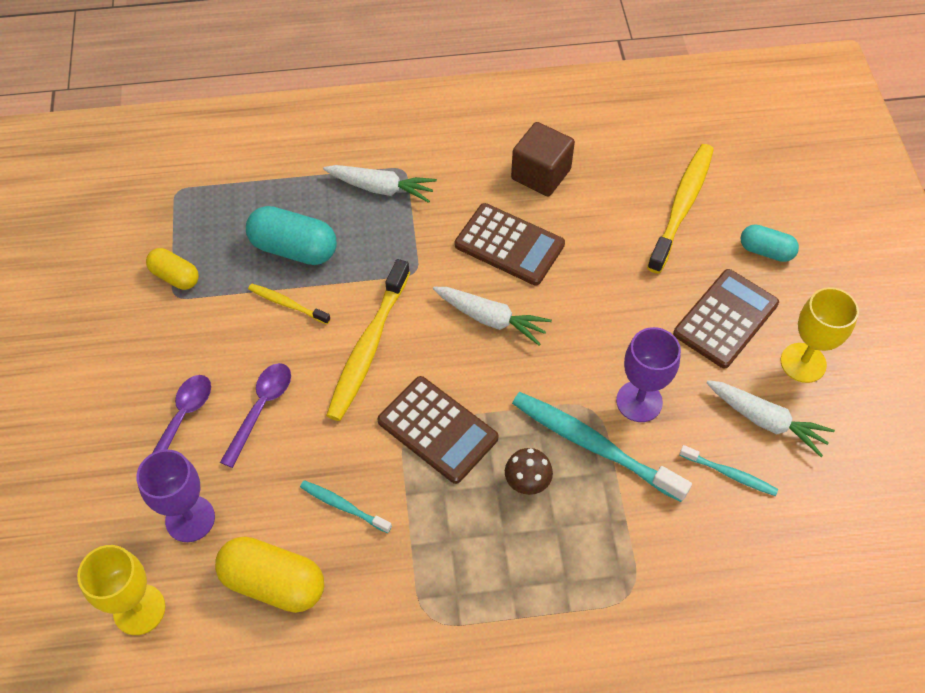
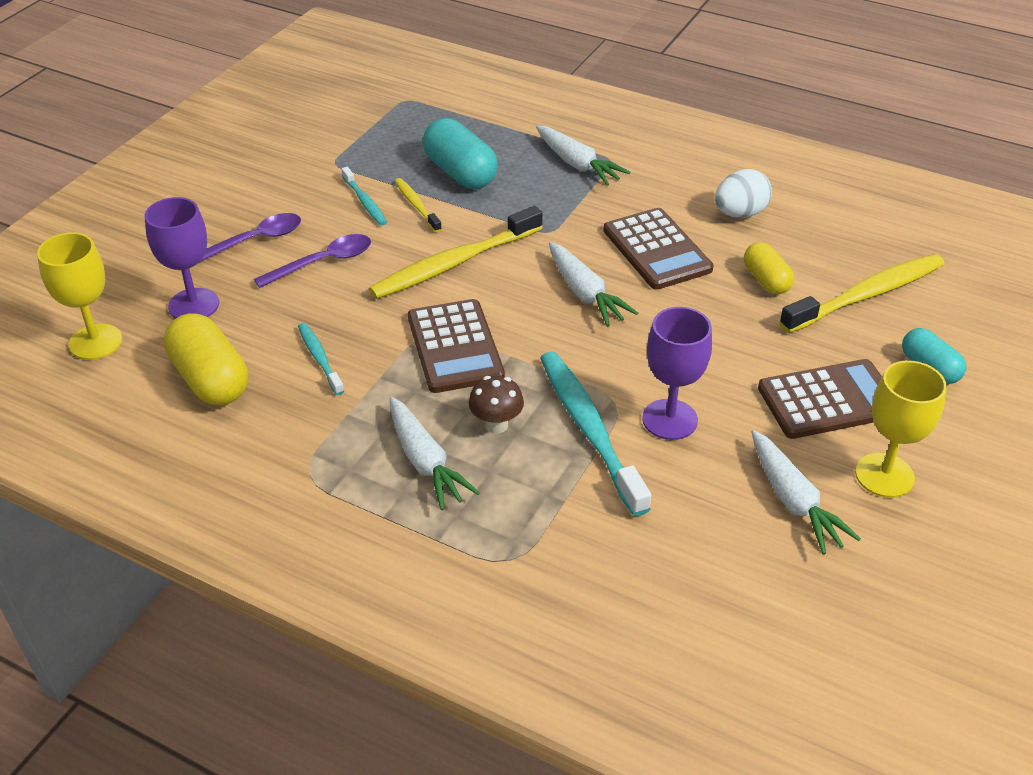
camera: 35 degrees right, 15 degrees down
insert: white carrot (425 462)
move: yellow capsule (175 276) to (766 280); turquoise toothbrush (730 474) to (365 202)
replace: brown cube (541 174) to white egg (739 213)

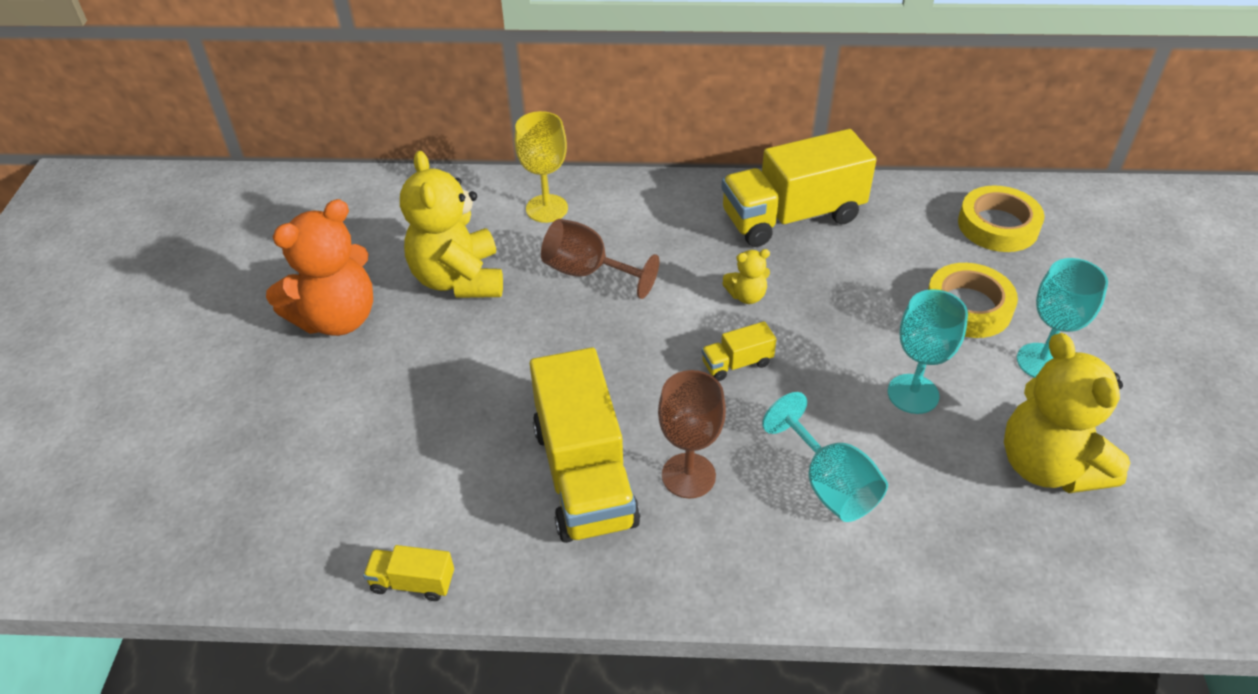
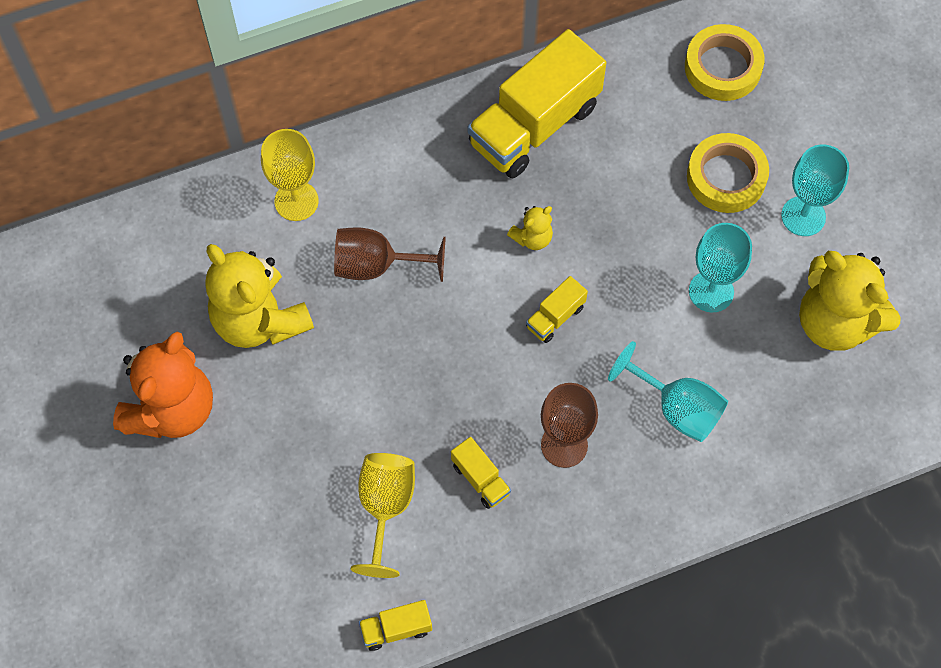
camera: 25 degrees left, 20 degrees up
insert: yellow goblet (385 508)
resize: yellow truck (584 475) = (480 479) x0.43

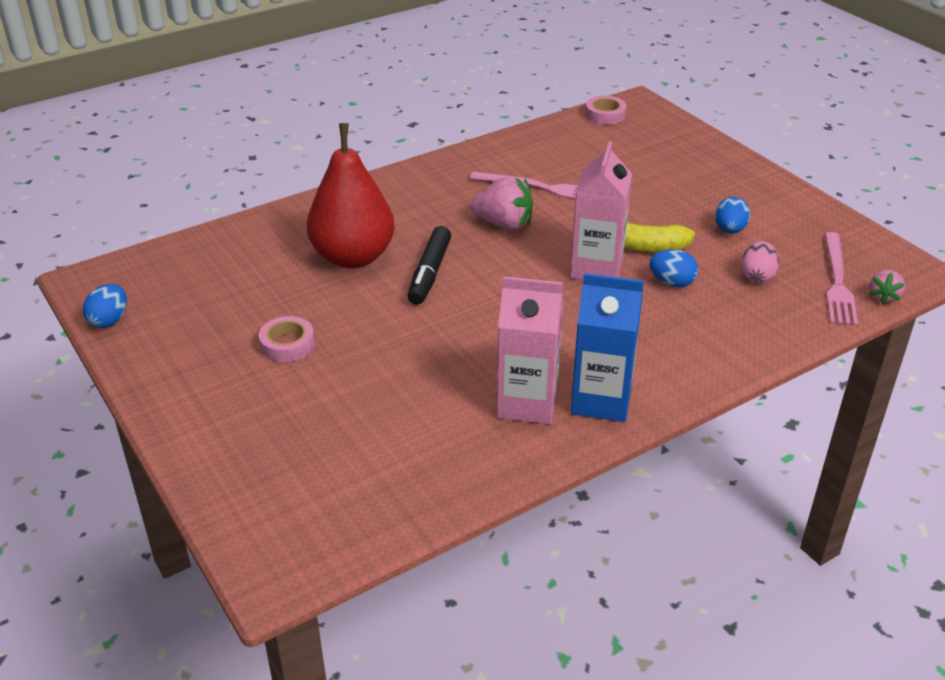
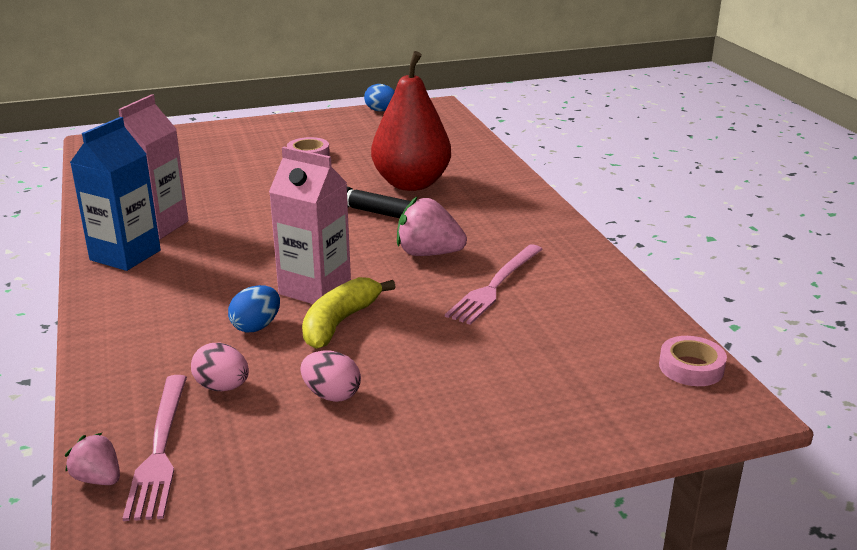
camera: 105 degrees right, 10 degrees down
recolor: blue egg (729 230) to pink egg (331 395)
rotate: pink strawberry (504 224) = (428 254) 75 degrees clockwise; pink fork (837 282) = (160 449) 120 degrees counterclockwise

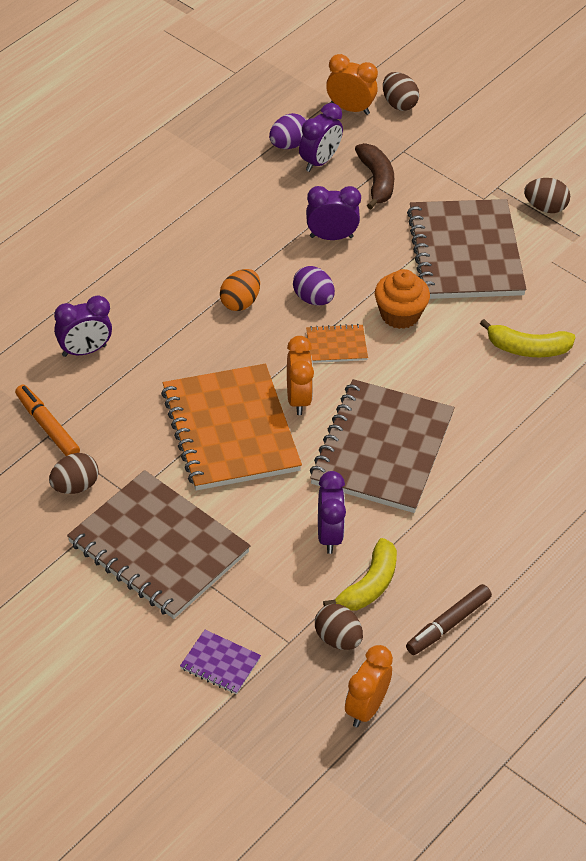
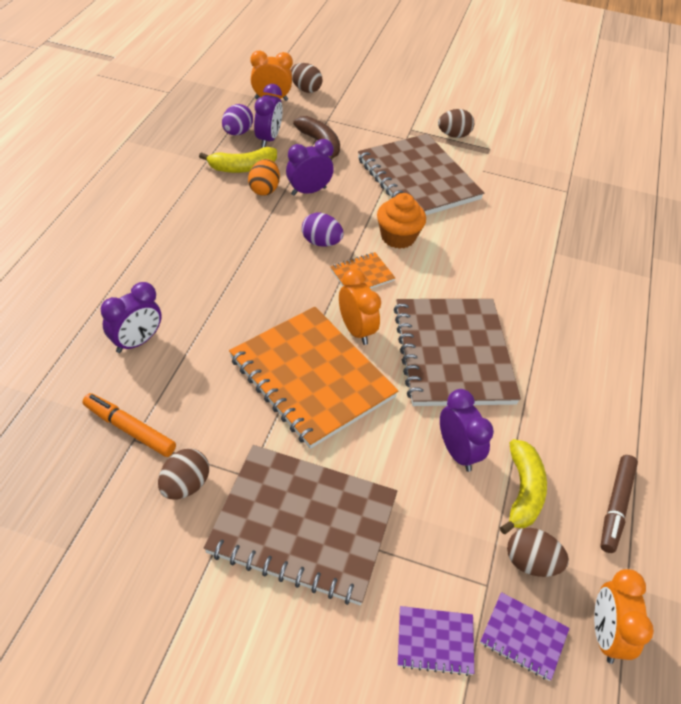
camera: 25 degrees left, 0 degrees up
insert: purple notebook (523 637)
move: orange egg (240 302) to (264 189); yellow banana (527 348) to (242 168)

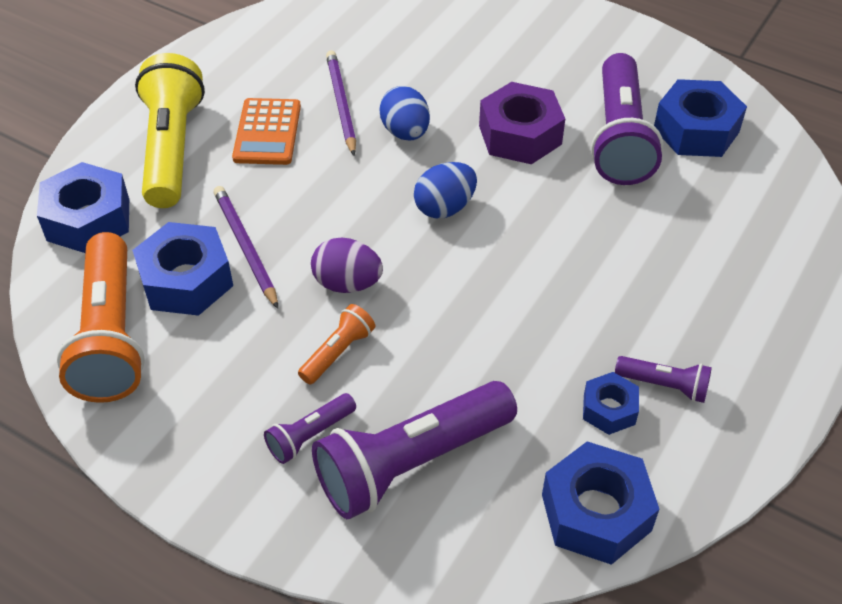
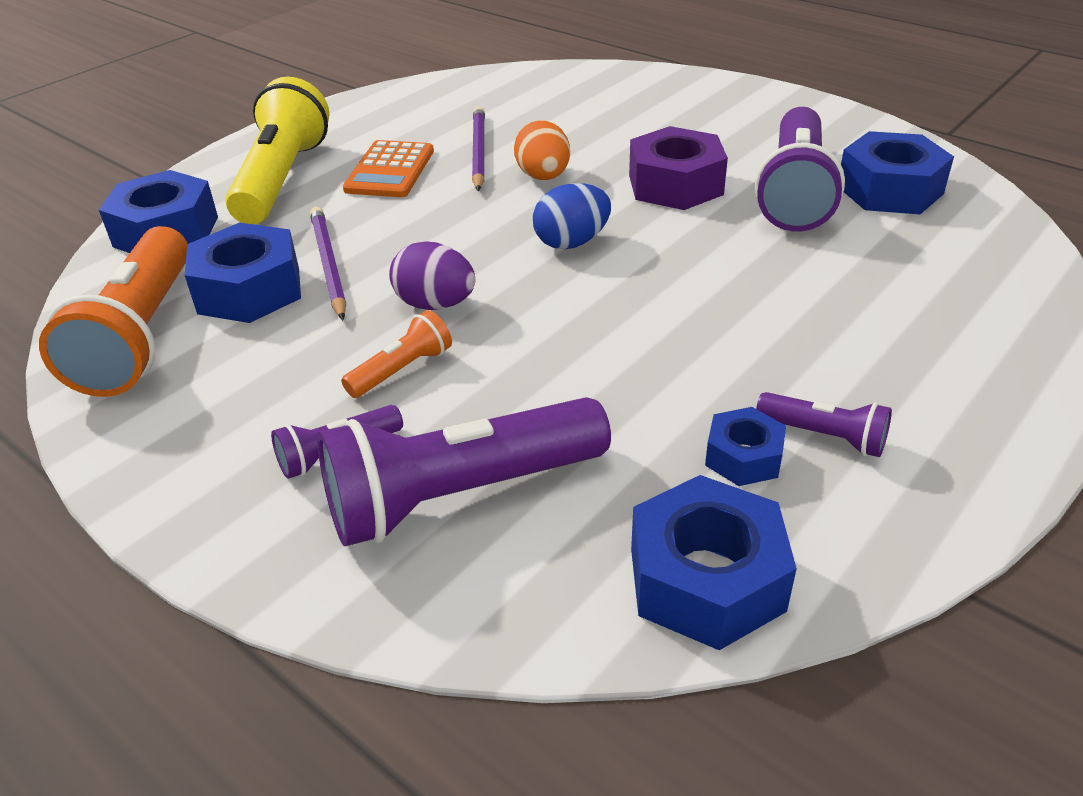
camera: 10 degrees right, 10 degrees down
recolor: blue egg (405 132) to orange egg (543 177)

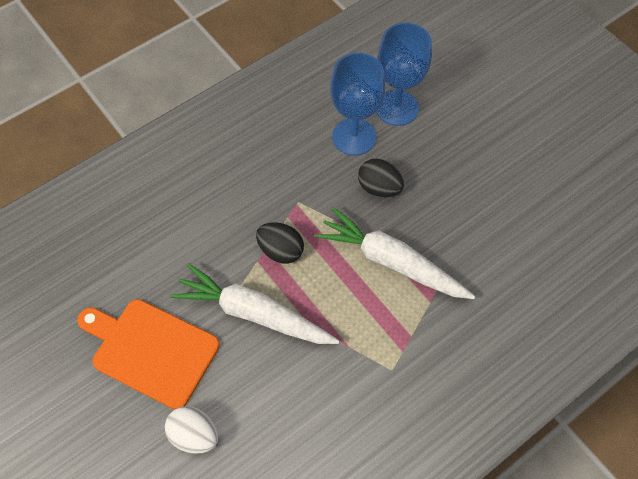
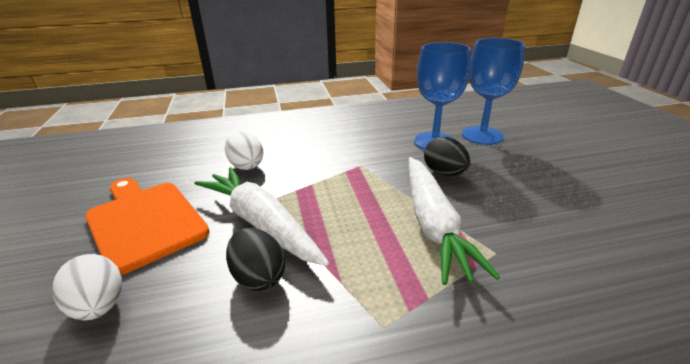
camera: 25 degrees right, 30 degrees down
insert: white egg (246 165)
move: black egg (281 251) to (258 277)
rotate: white carrot (391 262) = (433 224) 150 degrees counterclockwise

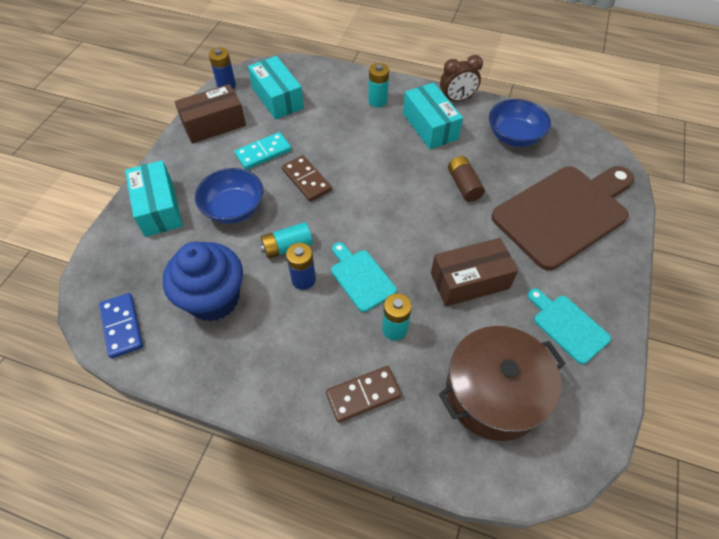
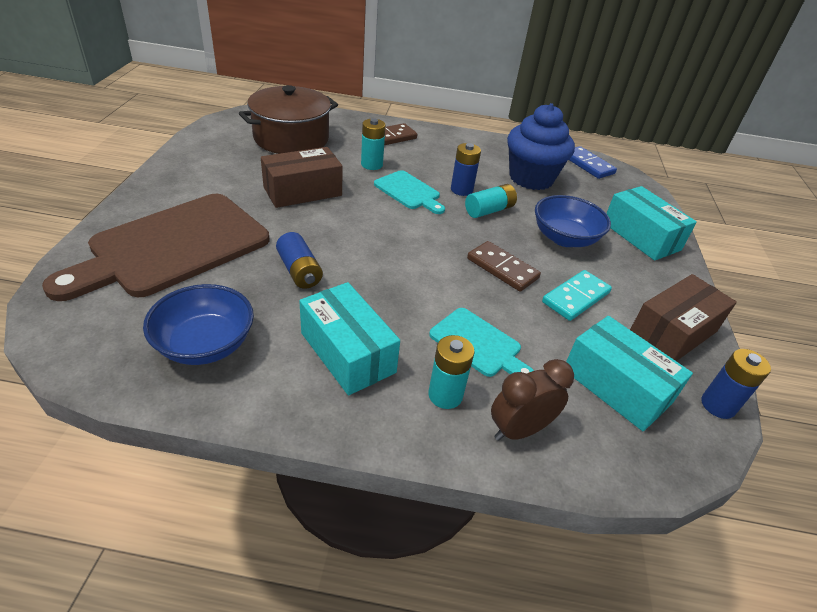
camera: 165 degrees right, 15 degrees down
move: brown clock (456 99) to (519 430); turquoise cutting board (567 326) to (478 344)
recolor: brown battery (463 185) to blue battery (299 271)

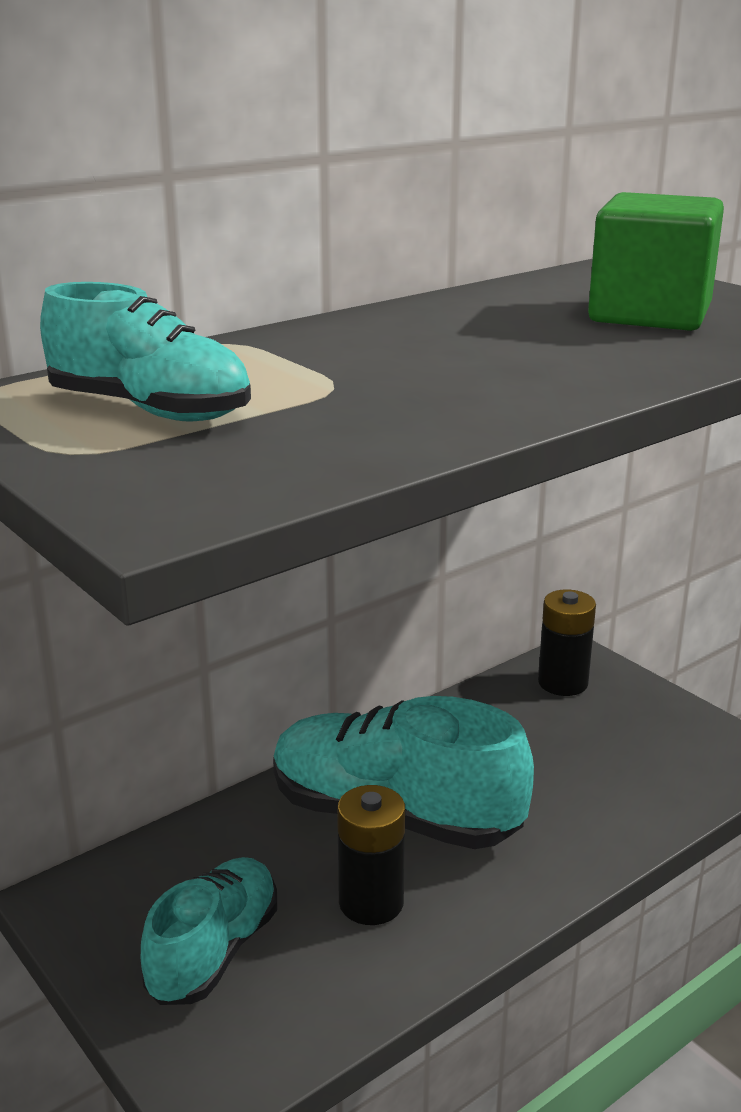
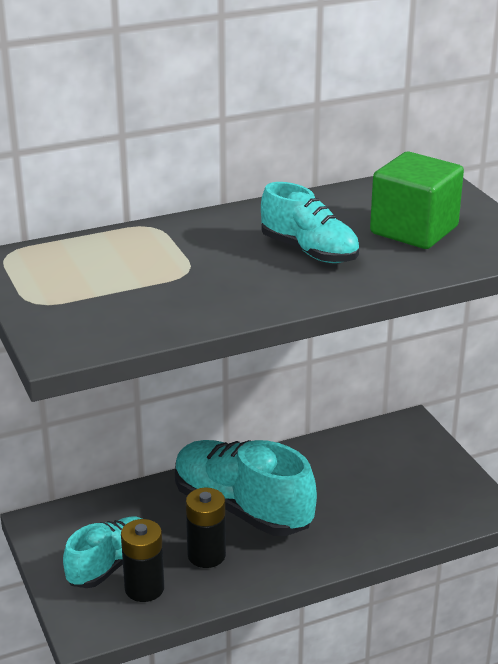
camera: 15 degrees right, 5 degrees up
move: turquoise shoe (150 411) to (309 251); black battery (562 683) to (144 588)

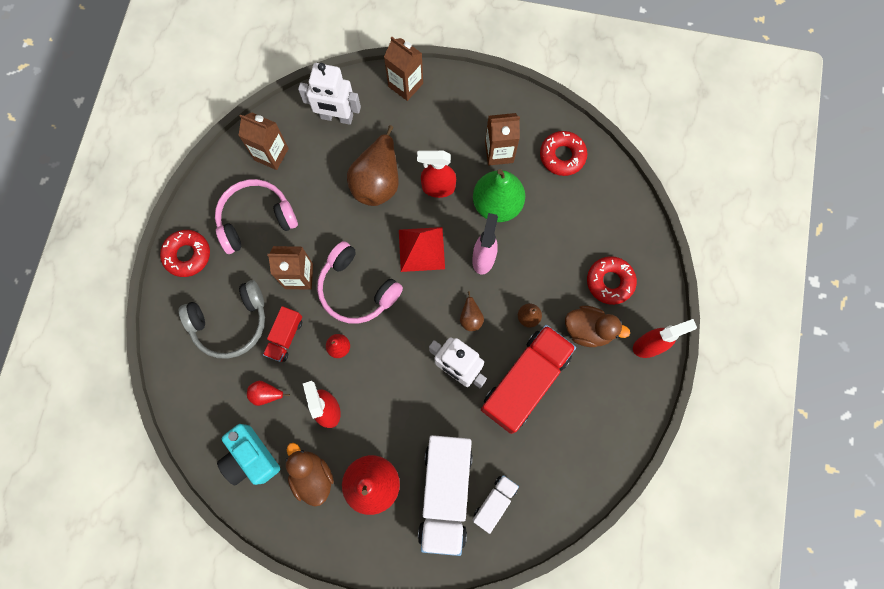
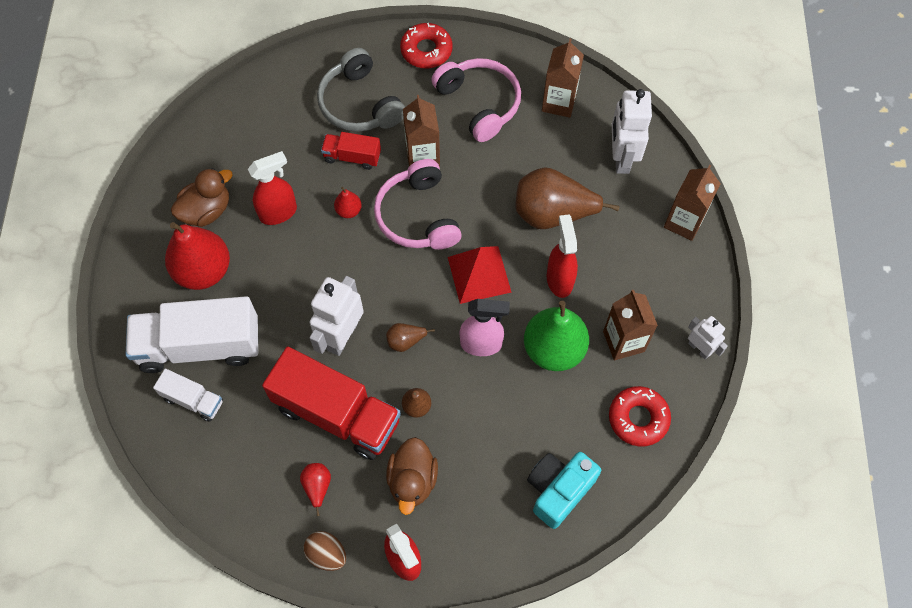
camera: 80 degrees right, 10 degrees down
delete: red donut (610 282)
insert: brown egg (327 554); white robot (699 348)
move: turquoise camera (251 458) to (558 490); red pear (266 394) to (317 486)
rotate: pink headphones (357 289) = (418 216) 45 degrees counterclockwise

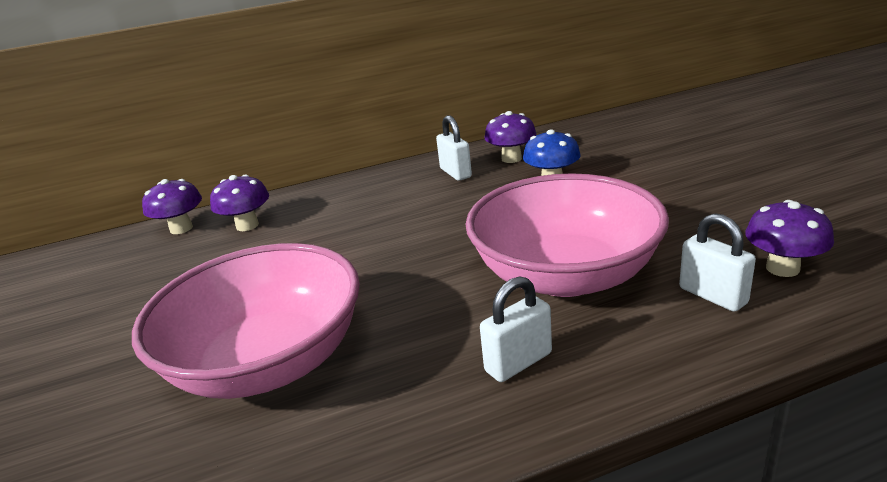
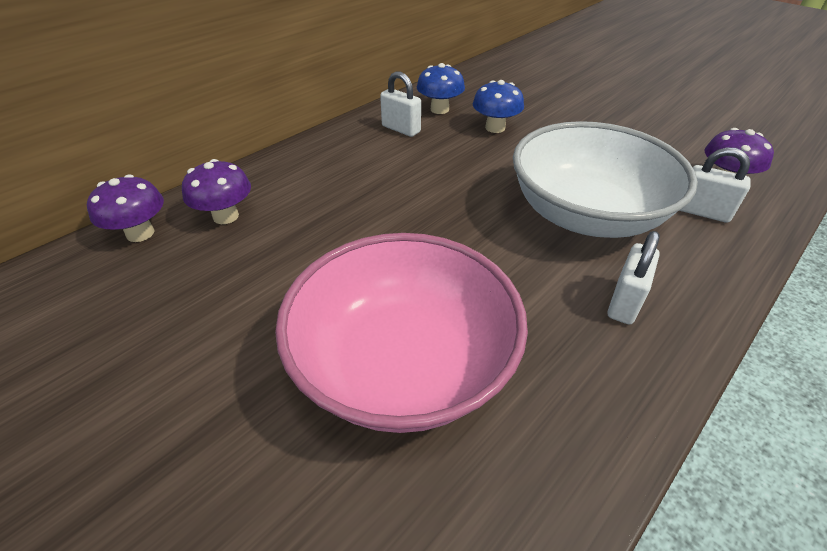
camera: 30 degrees left, 15 degrees up
recolor: pink bowl (565 275) to white bowl (586 214); purple mushroom (511 158) to blue mushroom (439 109)

